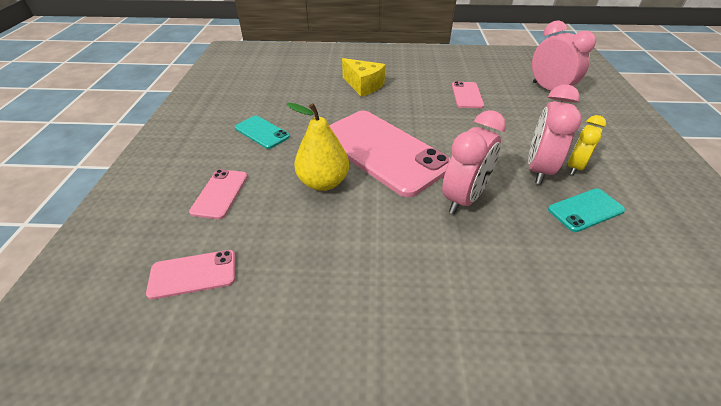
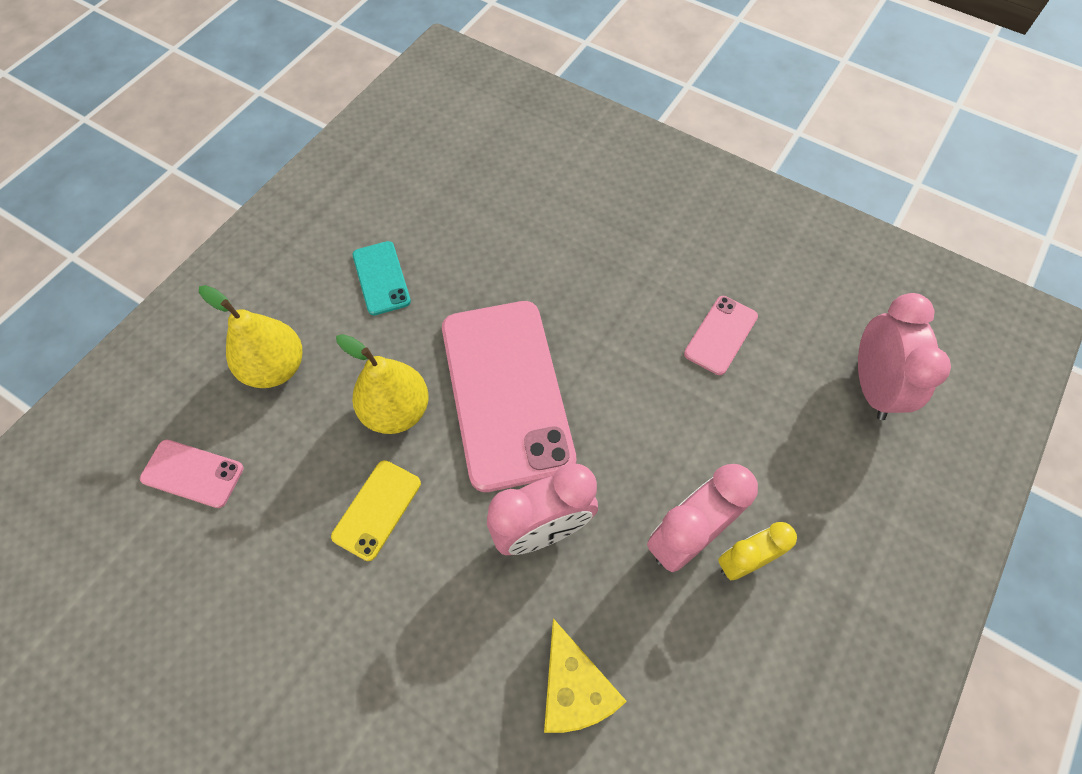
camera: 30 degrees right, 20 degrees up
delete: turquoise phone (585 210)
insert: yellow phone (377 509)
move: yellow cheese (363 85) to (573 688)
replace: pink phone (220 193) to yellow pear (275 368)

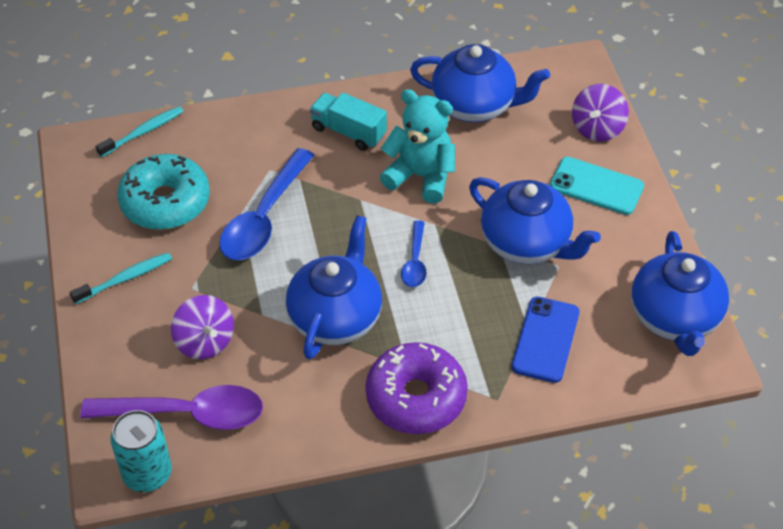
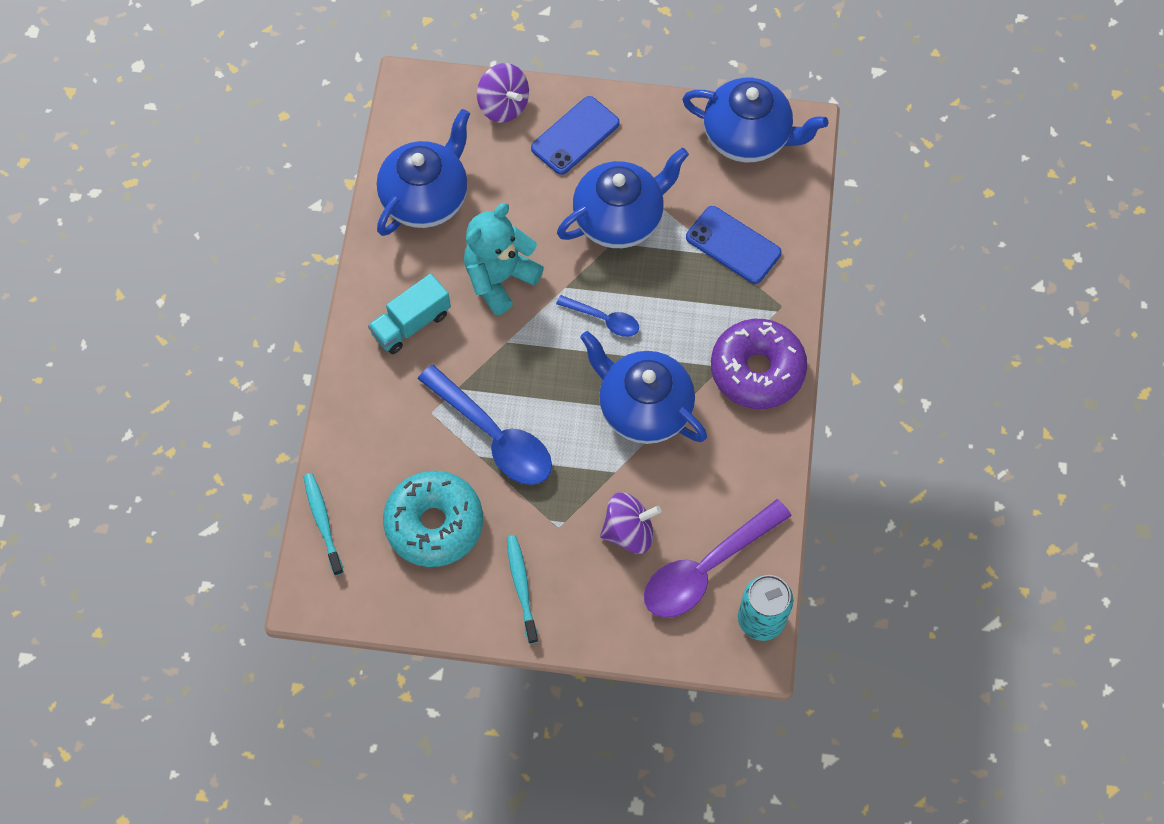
camera: 70 degrees left, 15 degrees up
recolor: turquoise phone (596 186) to blue phone (575 136)
rotate: purple spoon (187 413) = (706 569) 150 degrees counterclockwise

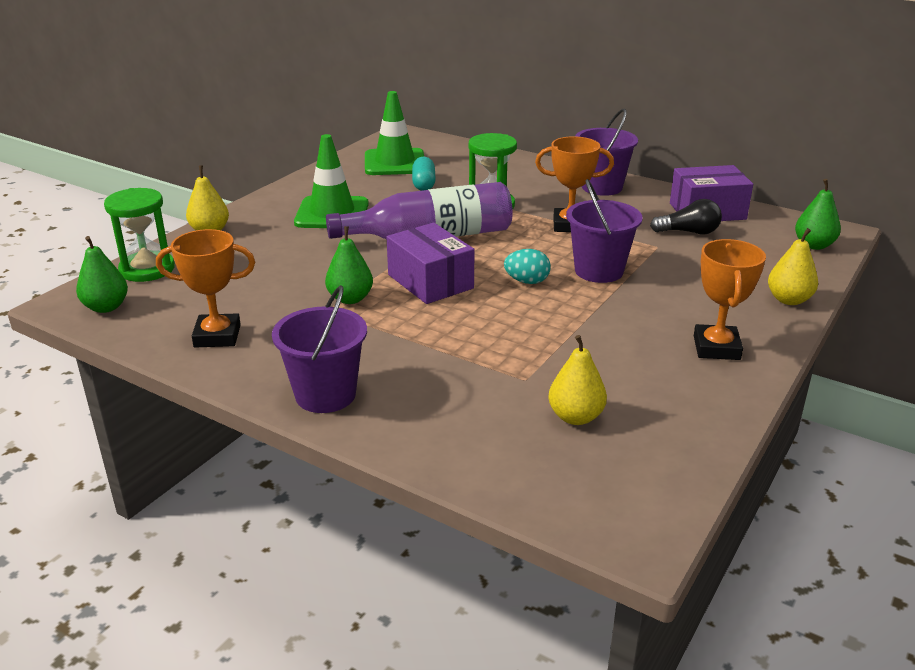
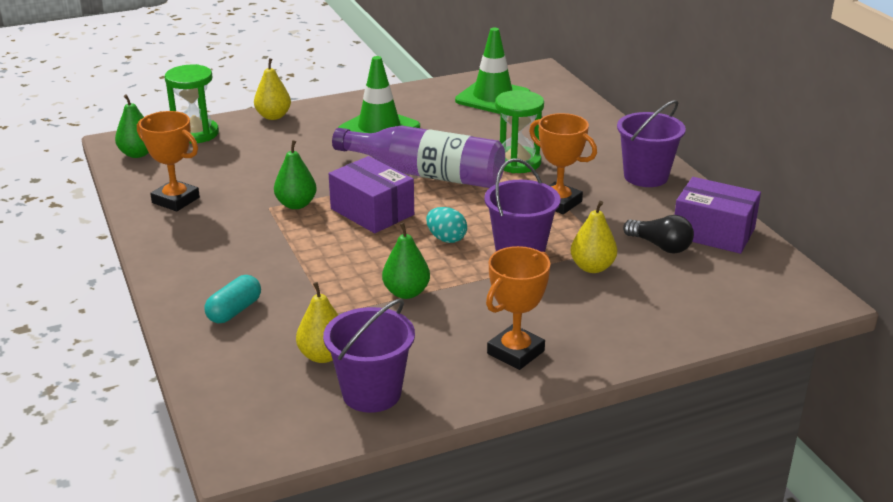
camera: 35 degrees right, 0 degrees up
move: purple bucket (325 395) to (371 393); turquoise capsule (424 184) to (234 311); yellow pear (788 300) to (592 267); green pear (813 245) to (406 292)
rotate: purple box (430 281) = (372 212) 45 degrees counterclockwise

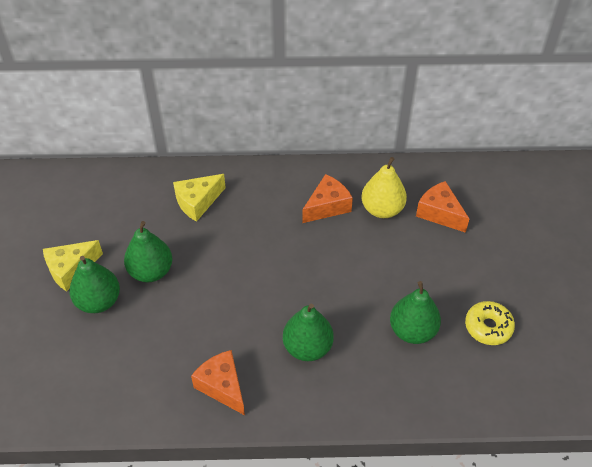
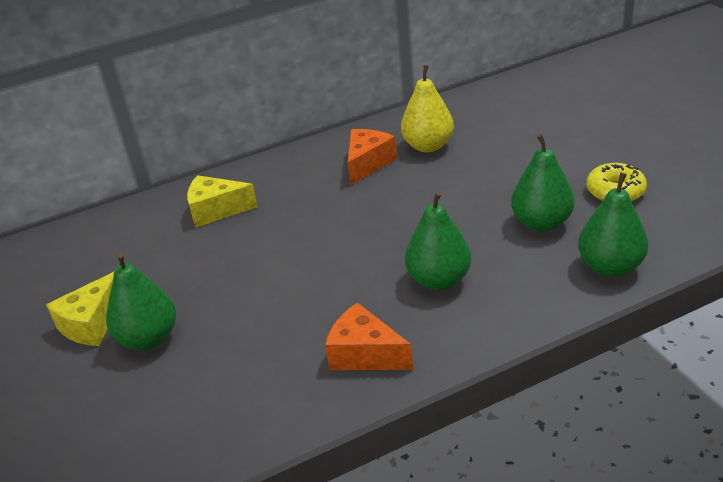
camera: 20 degrees left, 15 degrees down
delete: orange cheese (439 213)
move: green pear (151 271) to (610 267)
rotate: yellow cheese (197 202) = (216 210) 60 degrees clockwise

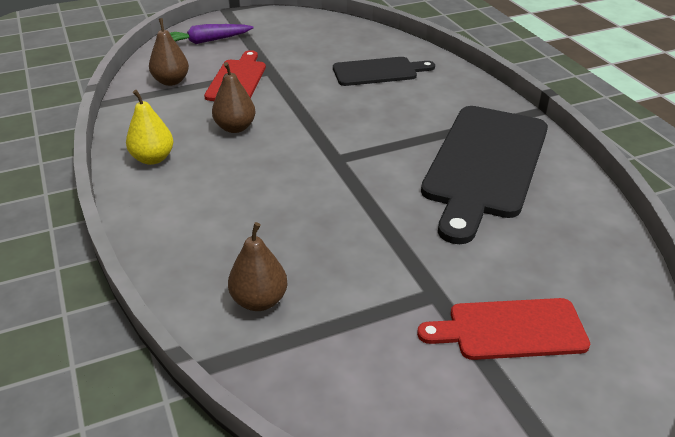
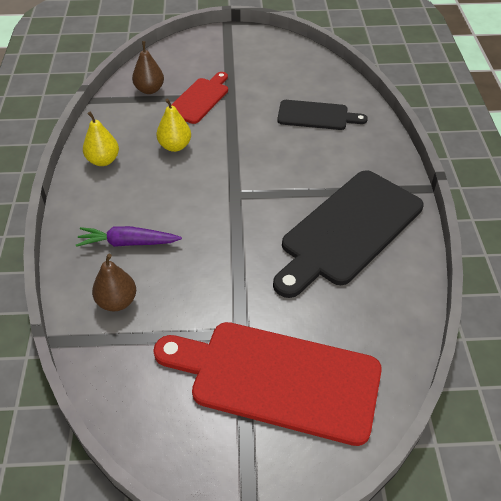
camera: 20 degrees right, 10 degrees up
move: purple carrot (206 41) to (128 243)
recolor: brown pear (235 128) to yellow pear (175 146)
resize: red cutting board (510 329) = (277 379) x1.80

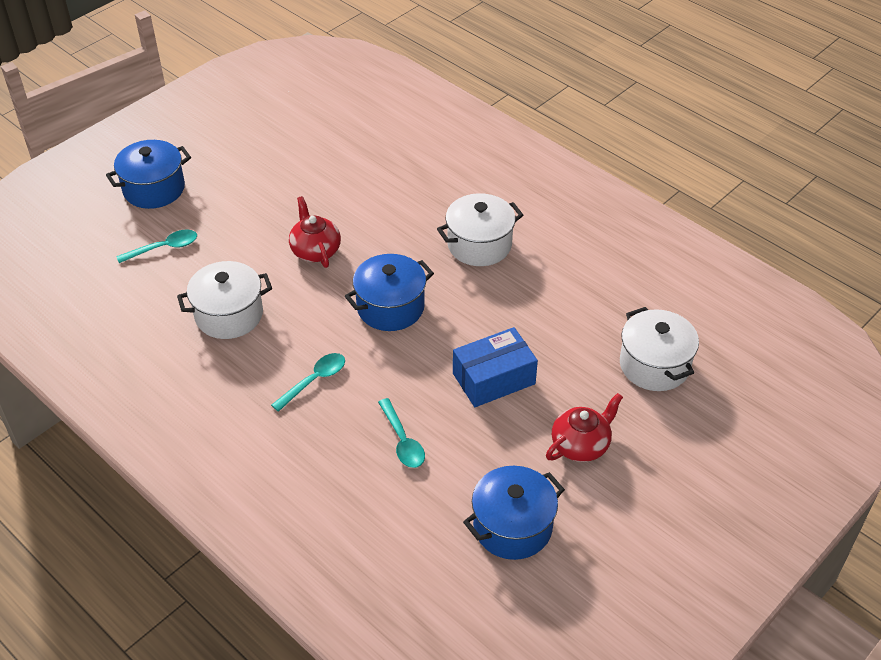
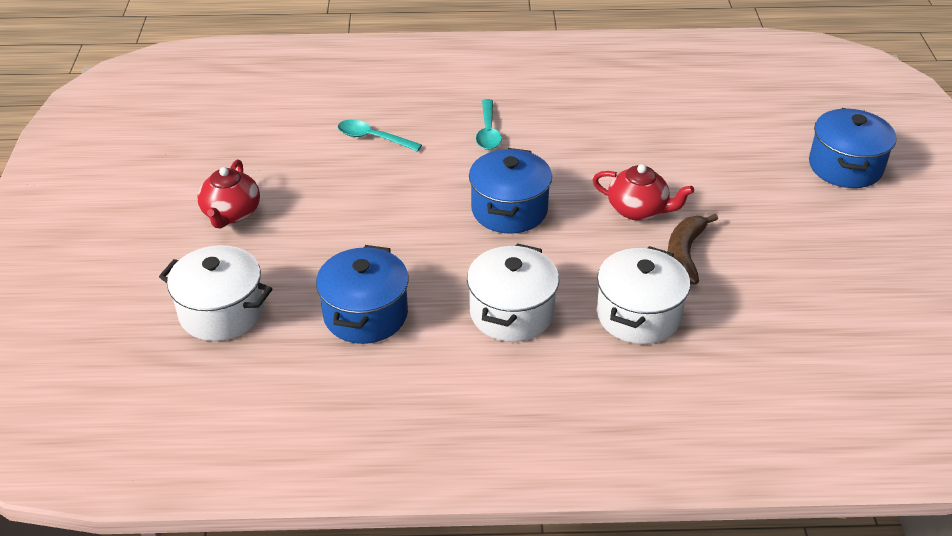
camera: 135 degrees right, 5 degrees down
delete: turquoise spoon (164 248); blue box (494 379)
insert: brown banana (685 254)
move: white pot (229 315) to (638 315); blue pot (512 527) to (365 314)

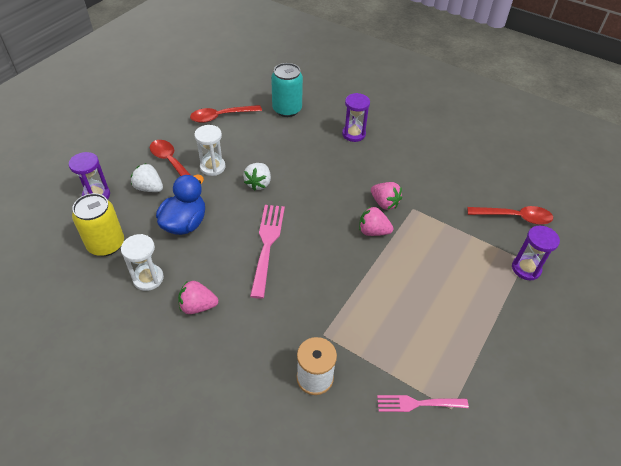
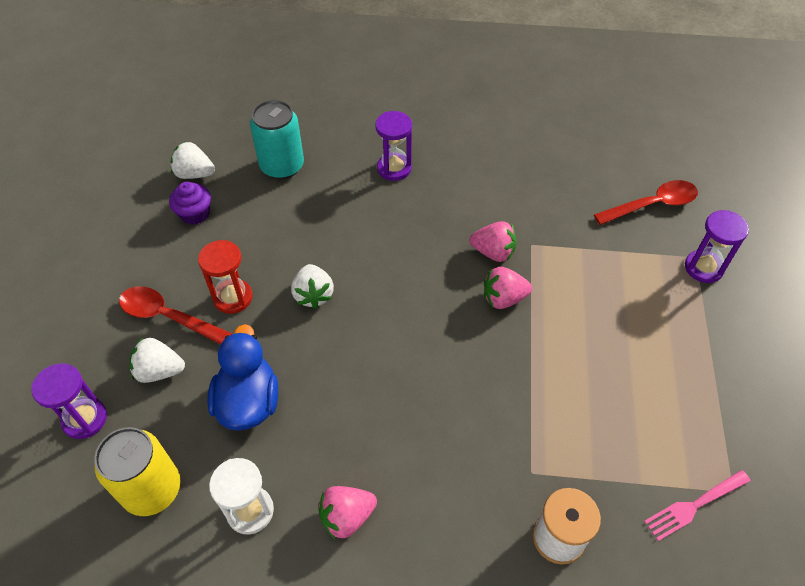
camera: 25 degrees left, 5 degrees up
delete: pink fork (267 245)
insert: white strawberry (194 174)
replace: red spoon (221 116) to purple cupcake (195 214)
recolor: white hourglass (212 167) to red hourglass (233 297)

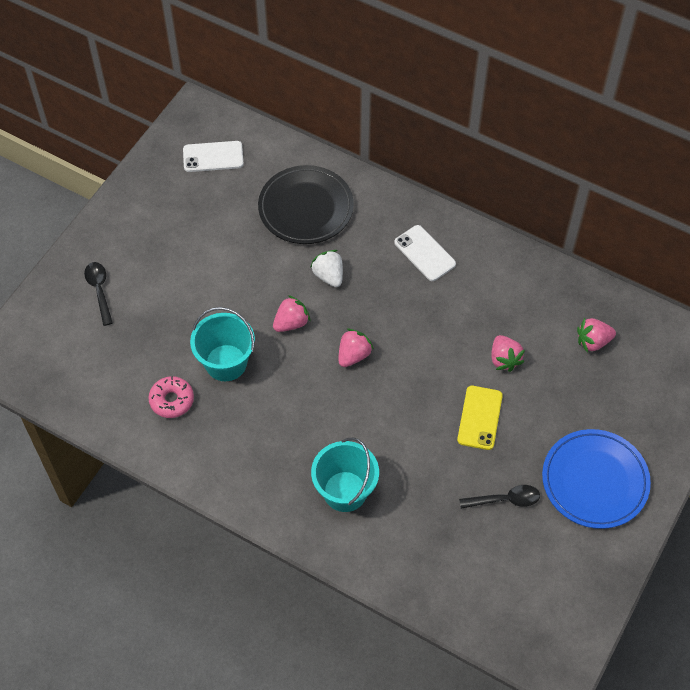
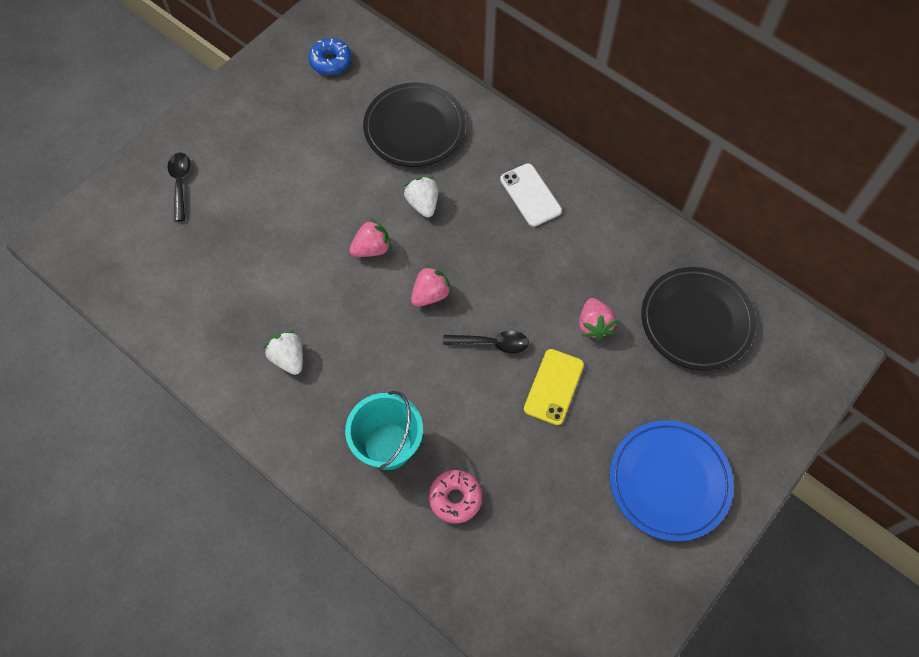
camera: 10 degrees right, 5 degrees up
delete: turquoise bucket (226 363)
insert: white strawberry (288 358)
move: pink donut (172 400) to (455 498); black spoon (505 500) to (492 343)
replace: white phone (213 157) to blue donut (330 61); pink strawberry (593 342) to black plate (696 321)

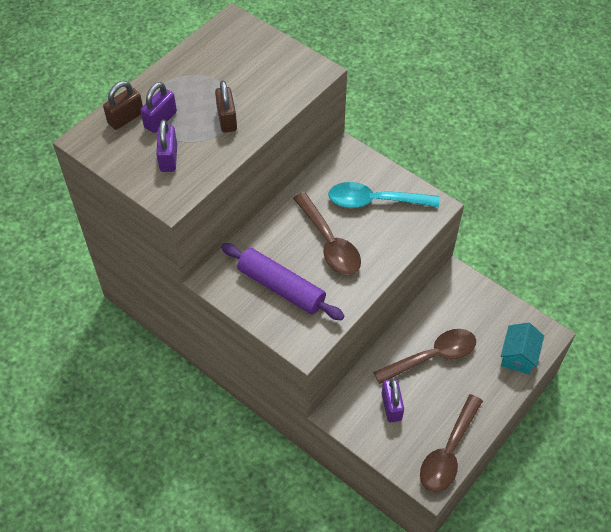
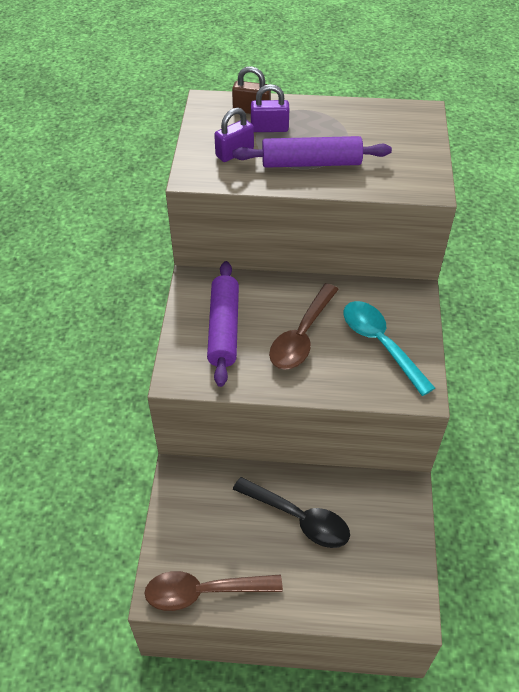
camera: 55 degrees right, 5 degrees down
delete: purple padlock (391 406); turquoise house (518 356)
replace: brown padlock (227 119) to purple rolling pin (311 163)
recolor: brown spoon (432 356) to black spoon (299 518)

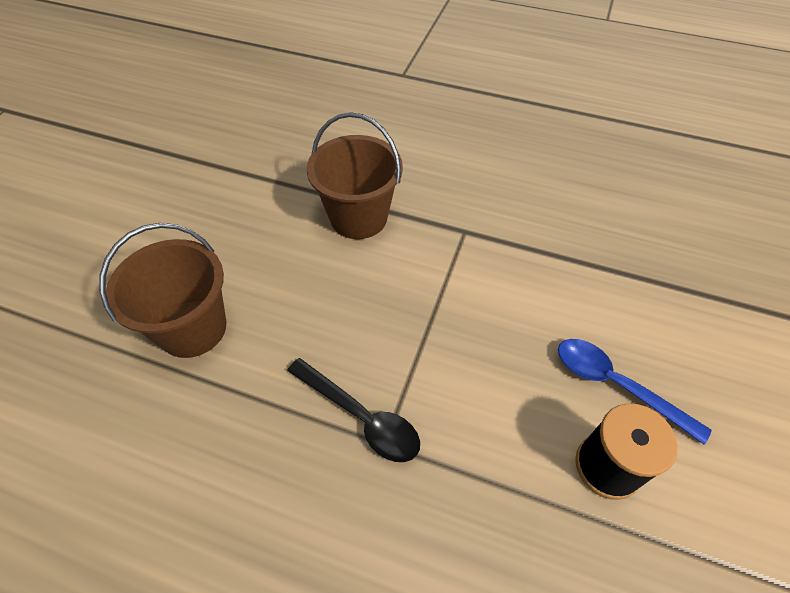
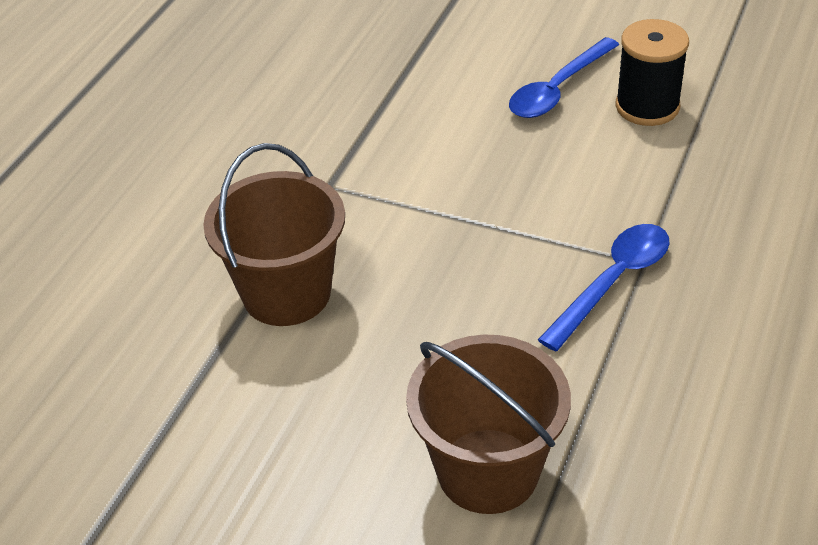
camera: 85 degrees left, 10 degrees down
recolor: black spoon (361 417) to blue spoon (613 282)

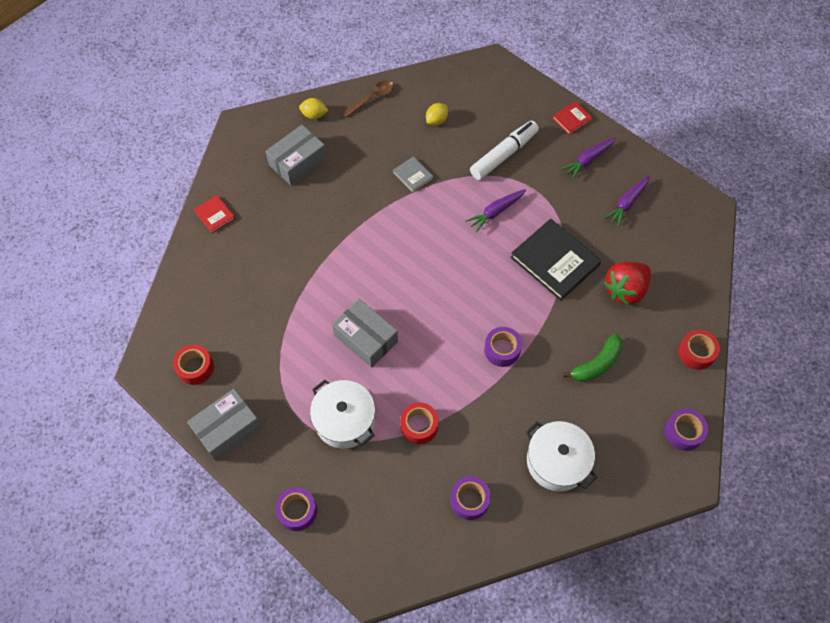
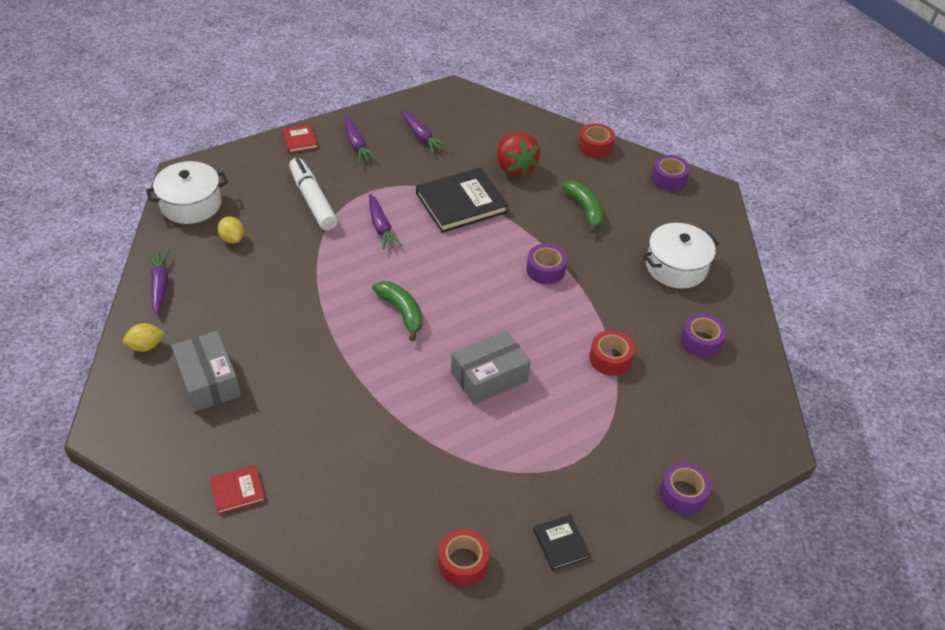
camera: 75 degrees left, 15 degrees down
delete: grey book (413 175)
insert: green banana (402 312)
move: white pot (344 420) to (191 204)
replace: grey box (227 429) to black book (561 543); brown spoon (372 98) to purple carrot (160 285)
rotate: yellow lemon (314 115) = (146 346) 45 degrees clockwise

